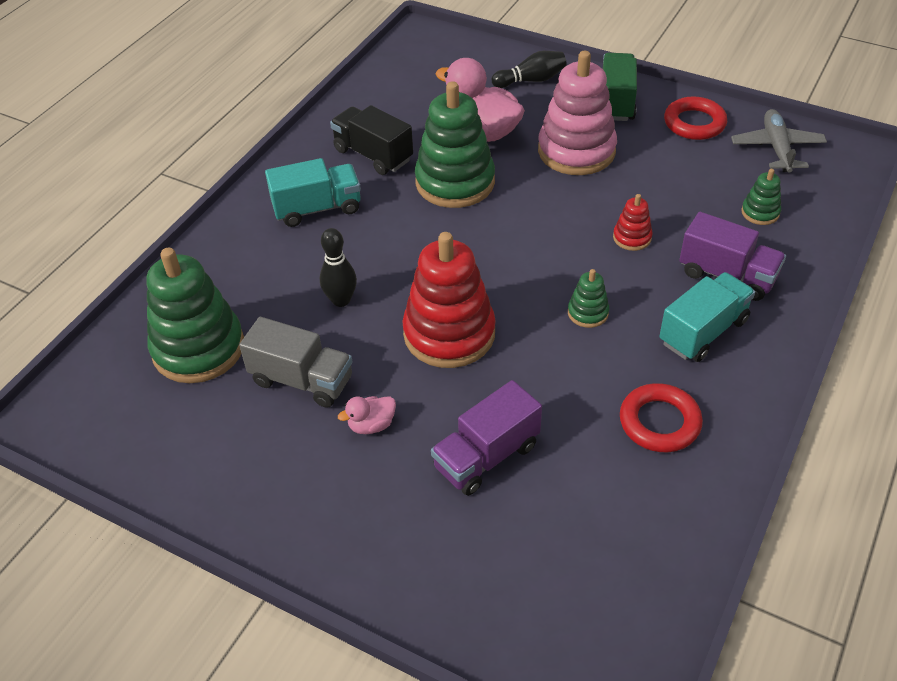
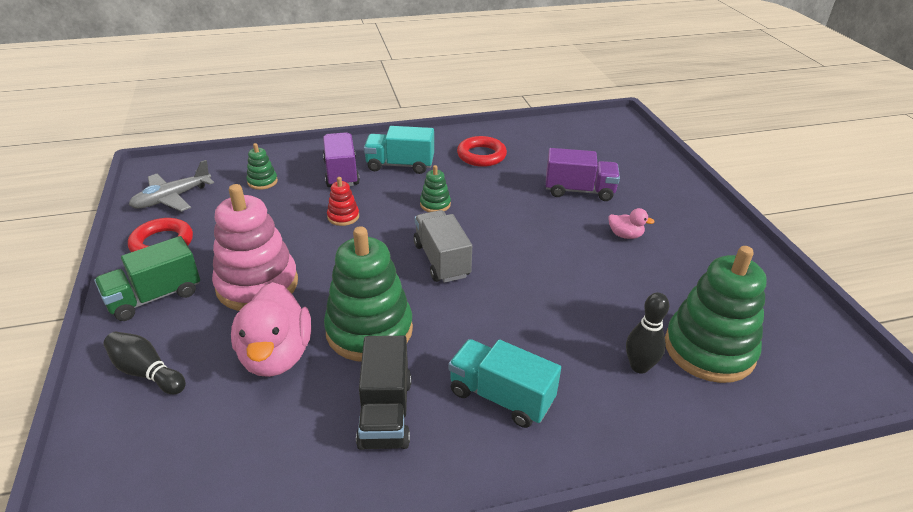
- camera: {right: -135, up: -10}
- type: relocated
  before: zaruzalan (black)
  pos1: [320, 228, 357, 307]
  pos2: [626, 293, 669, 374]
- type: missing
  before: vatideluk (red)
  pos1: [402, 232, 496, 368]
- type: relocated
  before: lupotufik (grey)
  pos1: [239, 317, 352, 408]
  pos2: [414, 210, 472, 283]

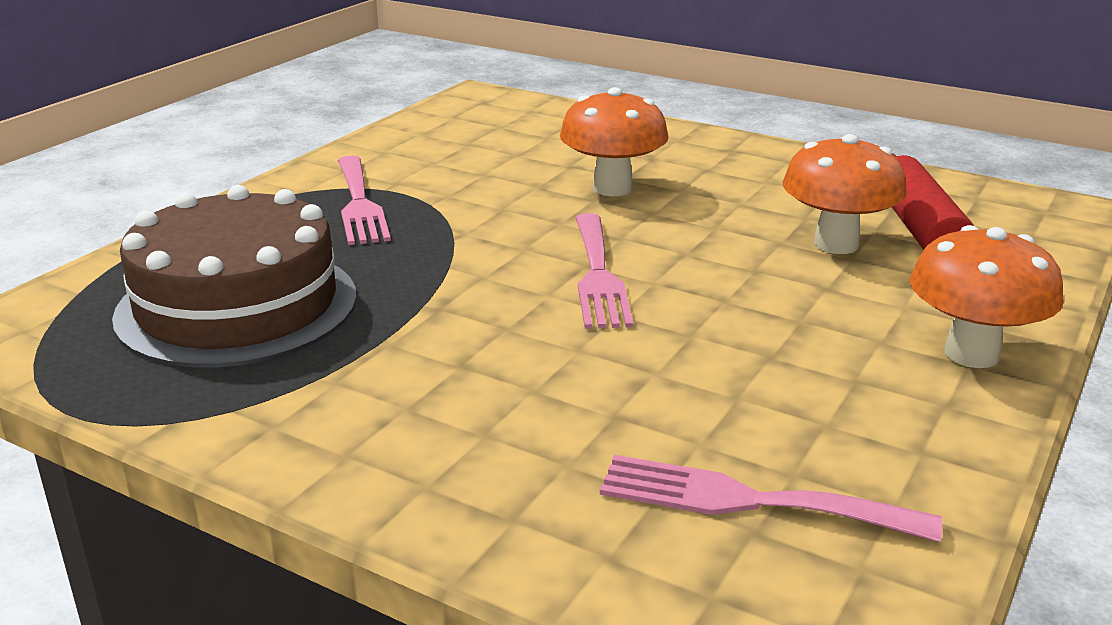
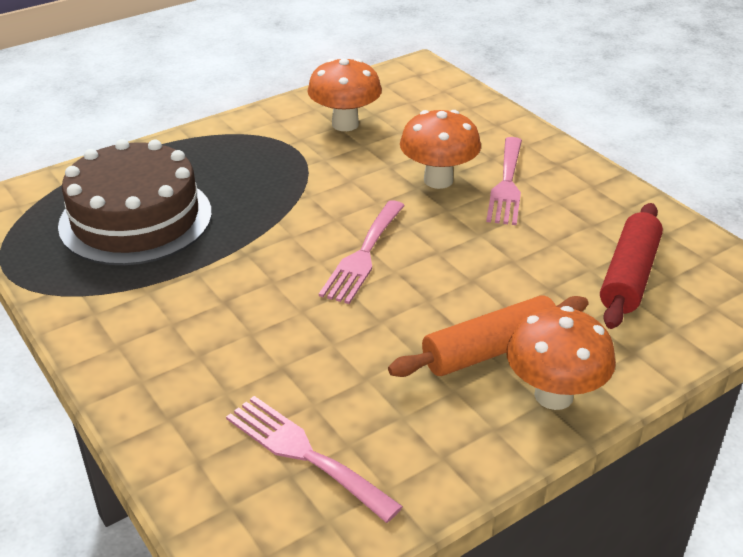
- camera: {right: 25, up: 10}
- type: relocated
  before: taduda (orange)
  pos1: [782, 134, 907, 254]
  pos2: [307, 58, 382, 131]
- type: relocated
  before: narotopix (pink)
  pos1: [338, 155, 391, 245]
  pos2: [486, 137, 522, 225]
- type: appeared
  after: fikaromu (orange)
  pos2: [388, 295, 589, 377]

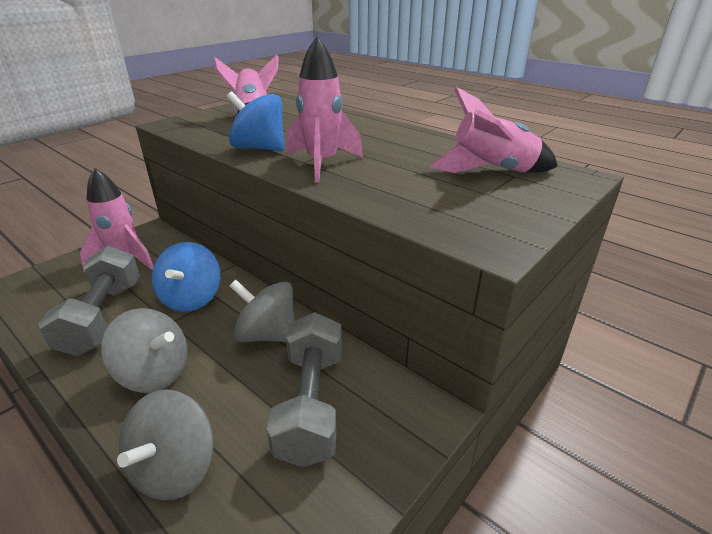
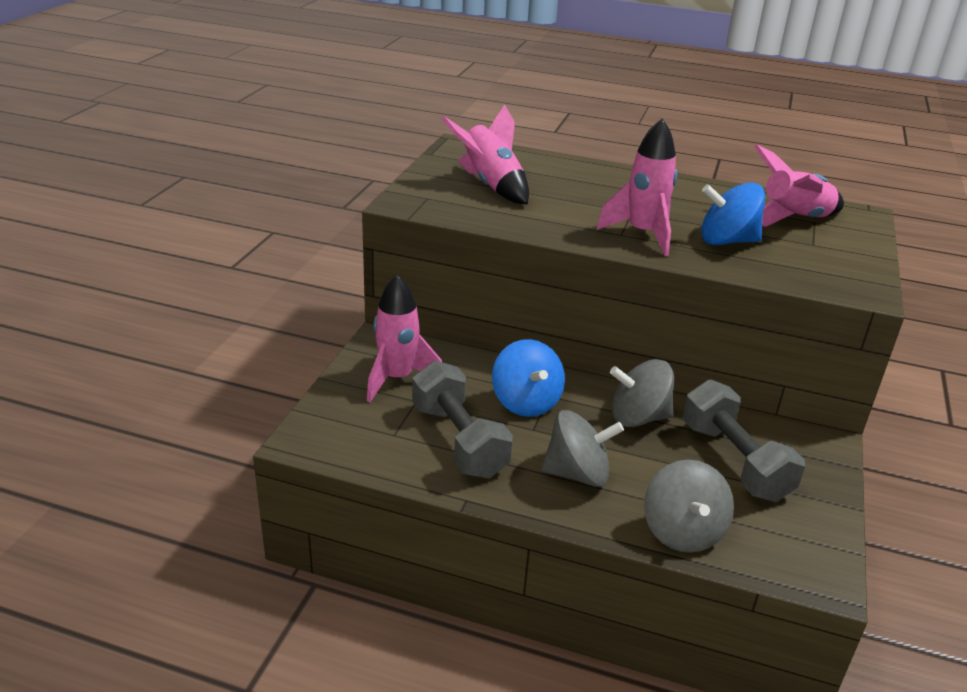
- camera: {right: -25, up: 0}
- type: relocated
  before: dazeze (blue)
  pos1: [227, 91, 285, 151]
  pos2: [701, 183, 765, 245]

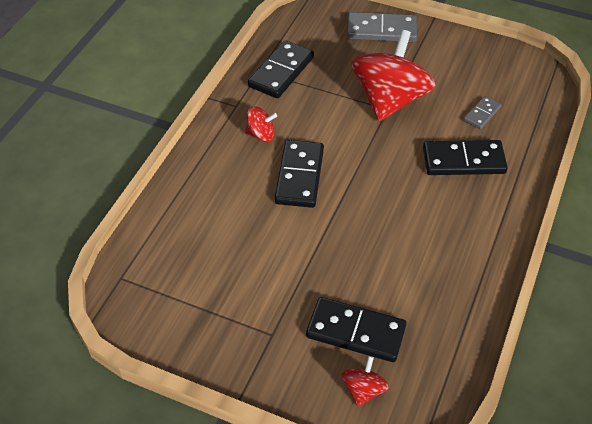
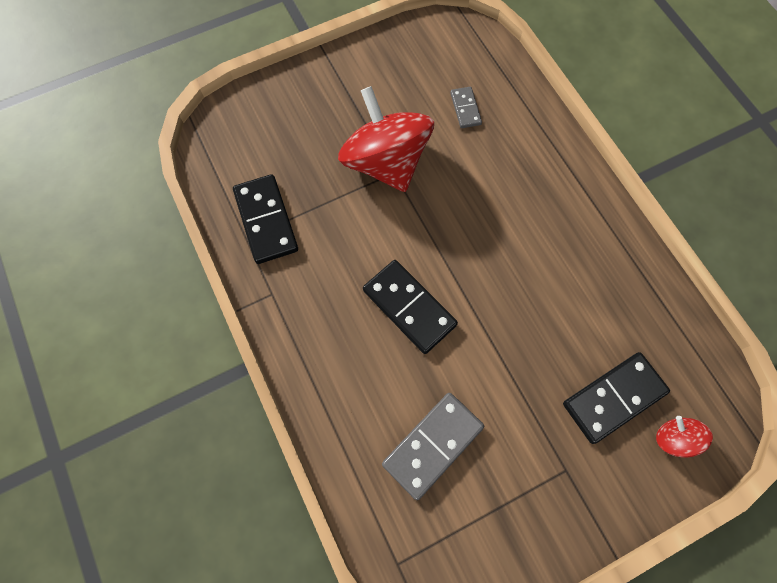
- camera: {right: -50, up: 20}
- type: relocated
  before: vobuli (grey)
  pos1: [347, 12, 417, 42]
  pos2: [382, 393, 484, 500]
- type: missing
  before: dazeze (red)
  pos1: [245, 106, 277, 142]
- type: missing
  before: vobuli (black)
  pos1: [423, 140, 508, 175]

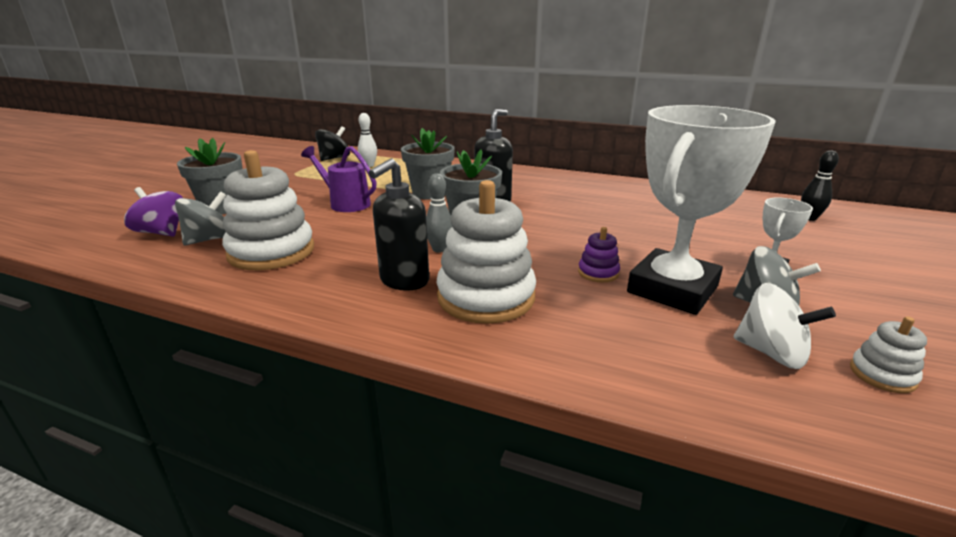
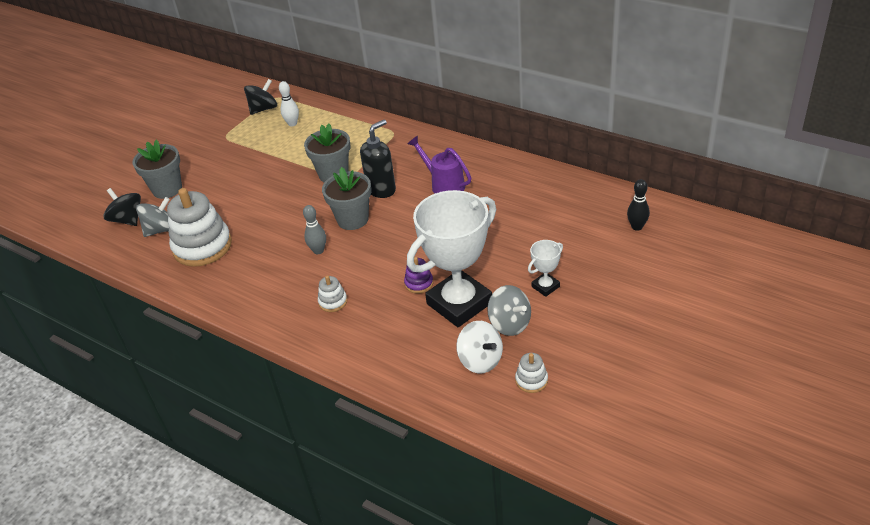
- camera: {right: 15, up: 15}
- type: relocated
  before: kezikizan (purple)
  pos1: [301, 146, 377, 212]
  pos2: [408, 136, 471, 194]
- type: missing
  before: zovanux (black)
  pos1: [369, 158, 429, 291]
- type: size
  before: vatideluk (white)
  pos1: [437, 180, 536, 324]
  pos2: [318, 275, 347, 312]
  scale: 0.45
- type: colour
  before: dazeze (purple)
  after: dazeze (black)
  pos1: [124, 187, 183, 237]
  pos2: [103, 188, 141, 226]

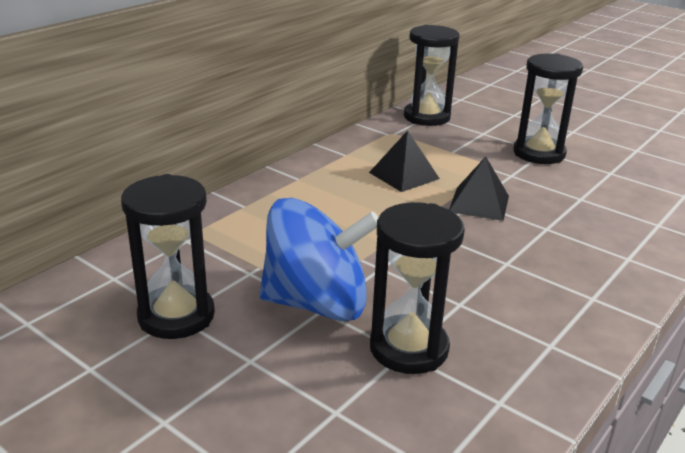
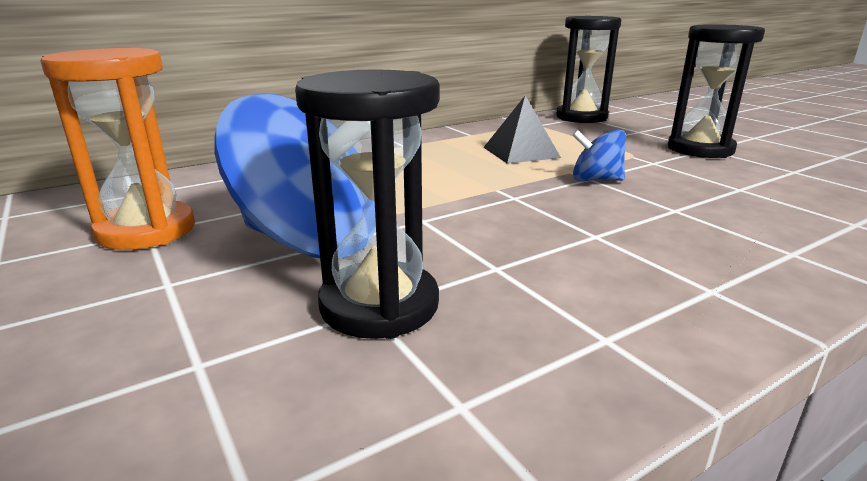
- camera: {right: 20, up: -5}
- type: exchanged
  before: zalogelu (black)
  after: dazeze (blue)
  pos1: [449, 156, 509, 221]
  pos2: [573, 130, 626, 181]
- type: colour
  before: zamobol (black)
  after: zamobol (orange)
  pos1: [121, 174, 215, 339]
  pos2: [40, 48, 195, 250]

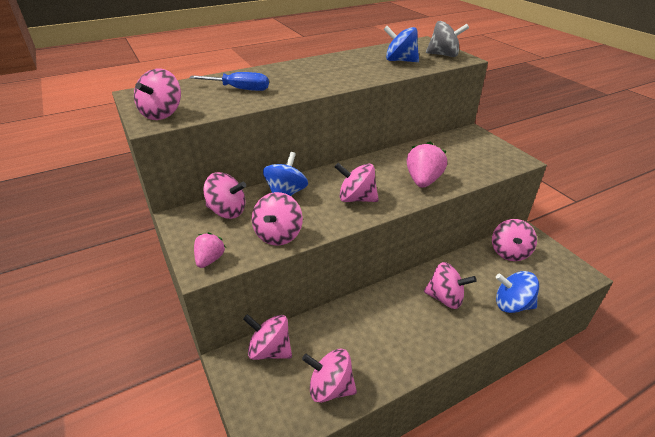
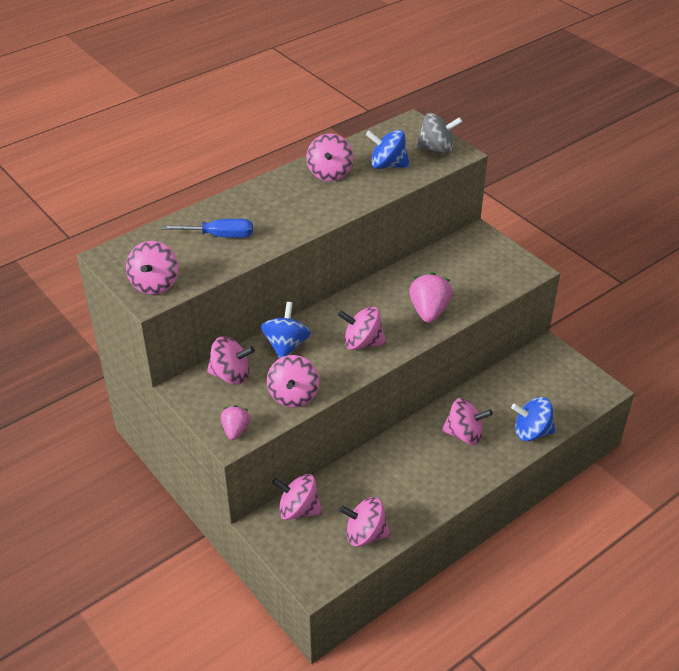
- camera: {right: -10, up: 5}
- type: relocated
  before: dazeze (pink)
  pos1: [492, 219, 537, 261]
  pos2: [306, 134, 353, 181]

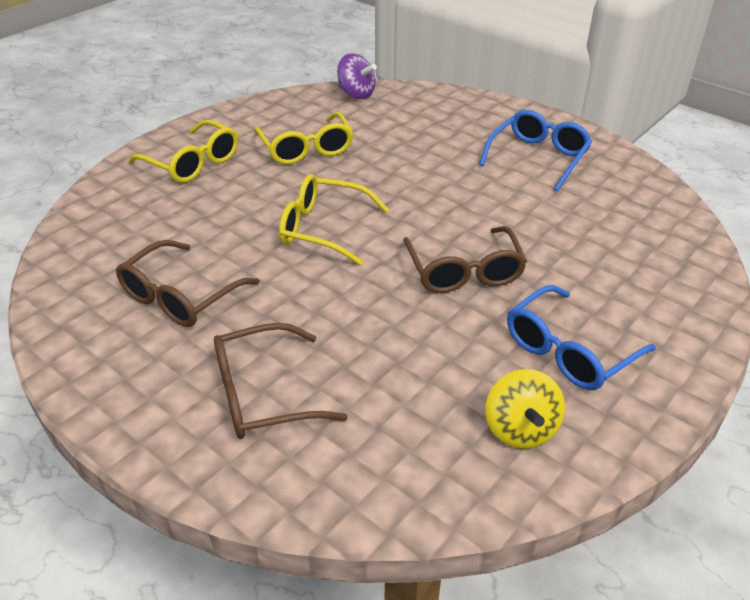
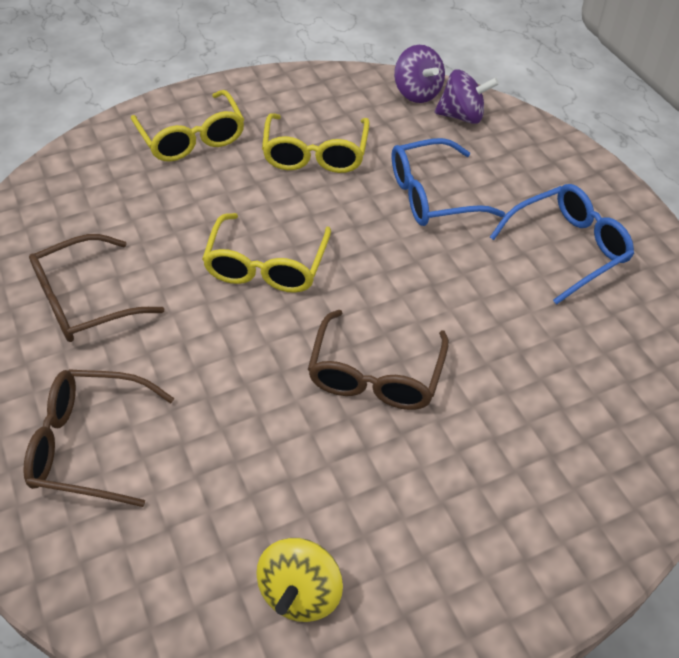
- camera: {right: 25, up: 10}
- type: spun
  before: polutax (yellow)
  pos1: [279, 174, 389, 266]
  pos2: [202, 213, 331, 293]
  turn: -120
- type: relocated
  before: polutax (blue)
  pos1: [507, 285, 656, 390]
  pos2: [392, 138, 505, 226]
- type: appeared
  after: dazeze (purple)
  pos2: [435, 69, 499, 124]

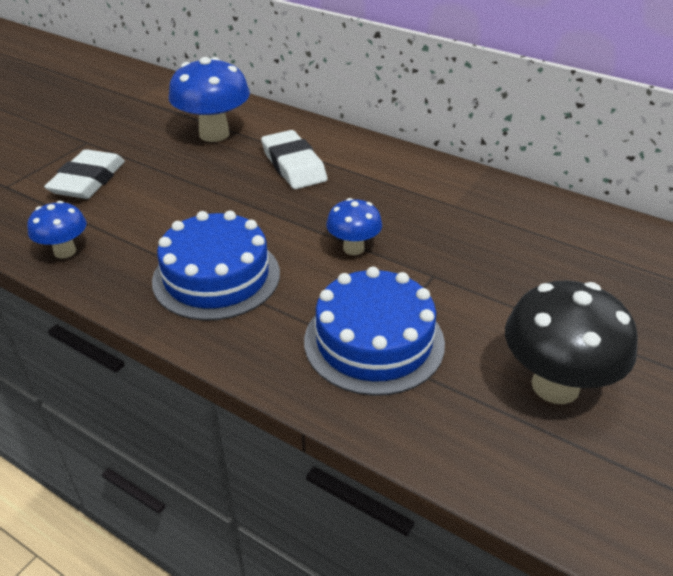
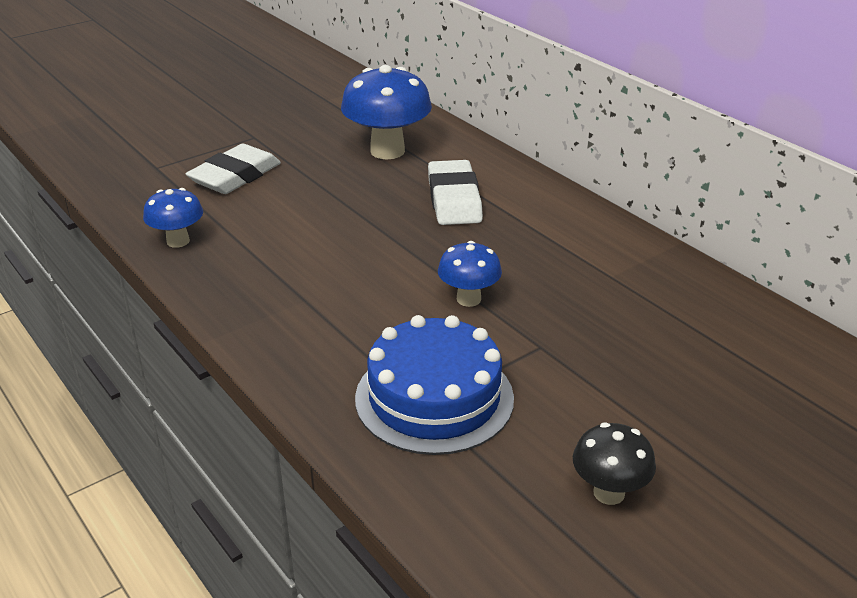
- camera: {right: 20, up: -5}
- type: missing
  before: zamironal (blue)
  pos1: [152, 211, 280, 321]
- type: size
  before: taduda (black)
  pos1: [505, 281, 638, 404]
  pos2: [573, 422, 656, 505]
  scale: 0.56

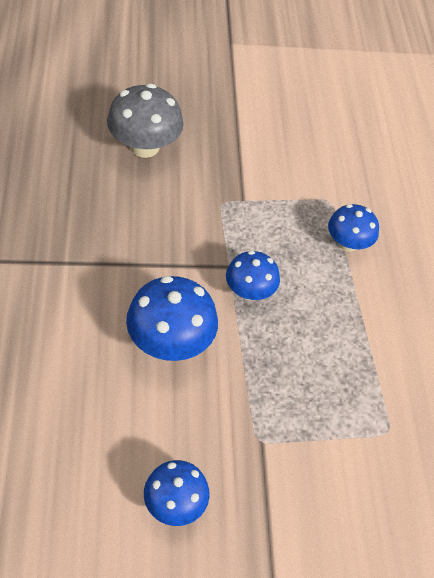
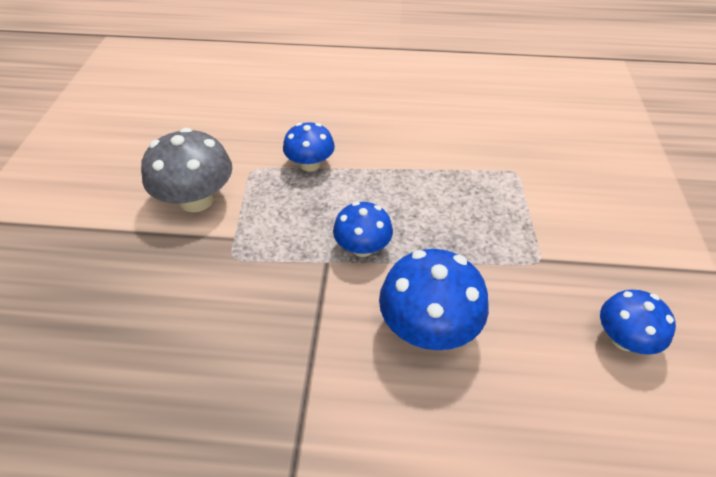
- camera: {right: -75, up: -5}
- type: relocated
  before: taduda (grey)
  pos1: [107, 84, 184, 158]
  pos2: [141, 128, 232, 212]

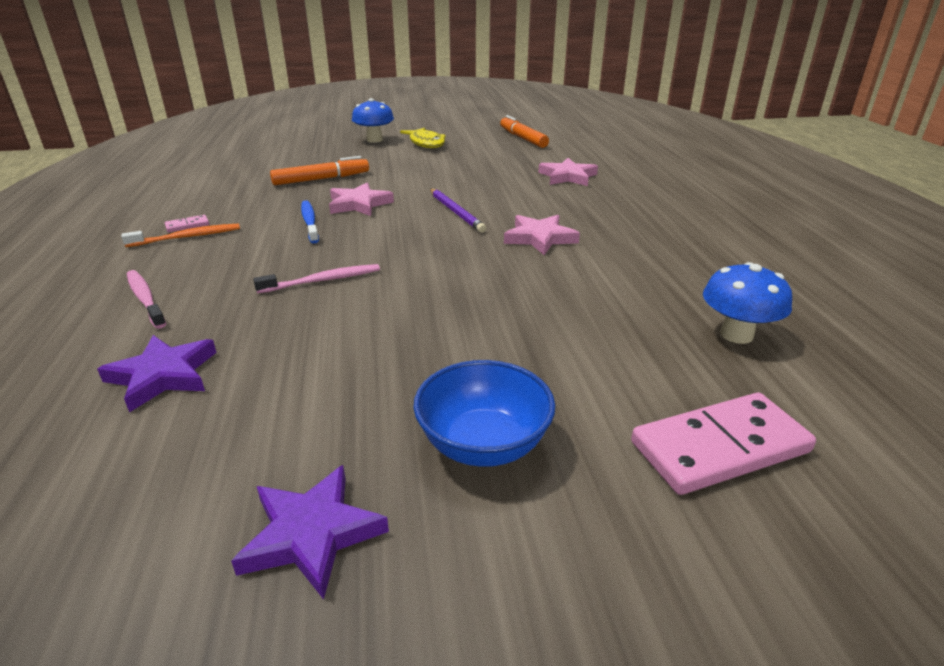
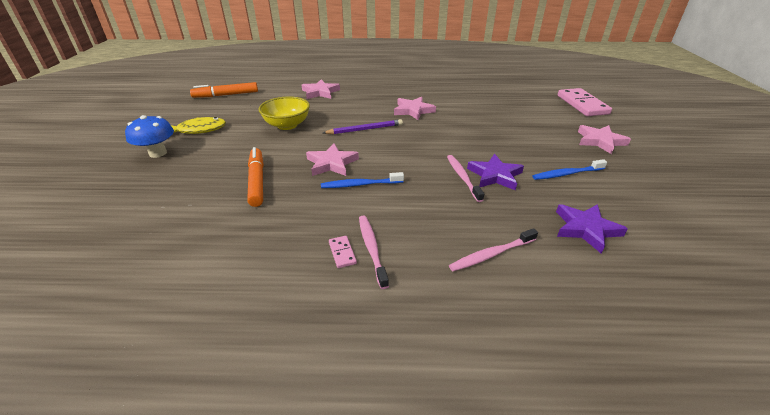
- camera: {right: -80, up: 5}
- type: colour
  before: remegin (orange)
  after: remegin (pink)
  pos1: [121, 224, 240, 247]
  pos2: [359, 215, 389, 289]
- type: missing
  before: taduda (blue)
  pos1: [703, 262, 792, 344]
- type: exchanged
  before: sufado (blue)
  after: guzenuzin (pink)
  pos1: [413, 360, 555, 467]
  pos2: [578, 125, 631, 154]
- type: relocated
  before: guzenuzin (purple)
  pos1: [231, 465, 389, 600]
  pos2: [467, 154, 524, 191]
- type: appeared
  after: sufado (yellow)
  pos2: [258, 96, 310, 130]
- type: appeared
  after: remegin (blue)
  pos2: [533, 159, 607, 180]

